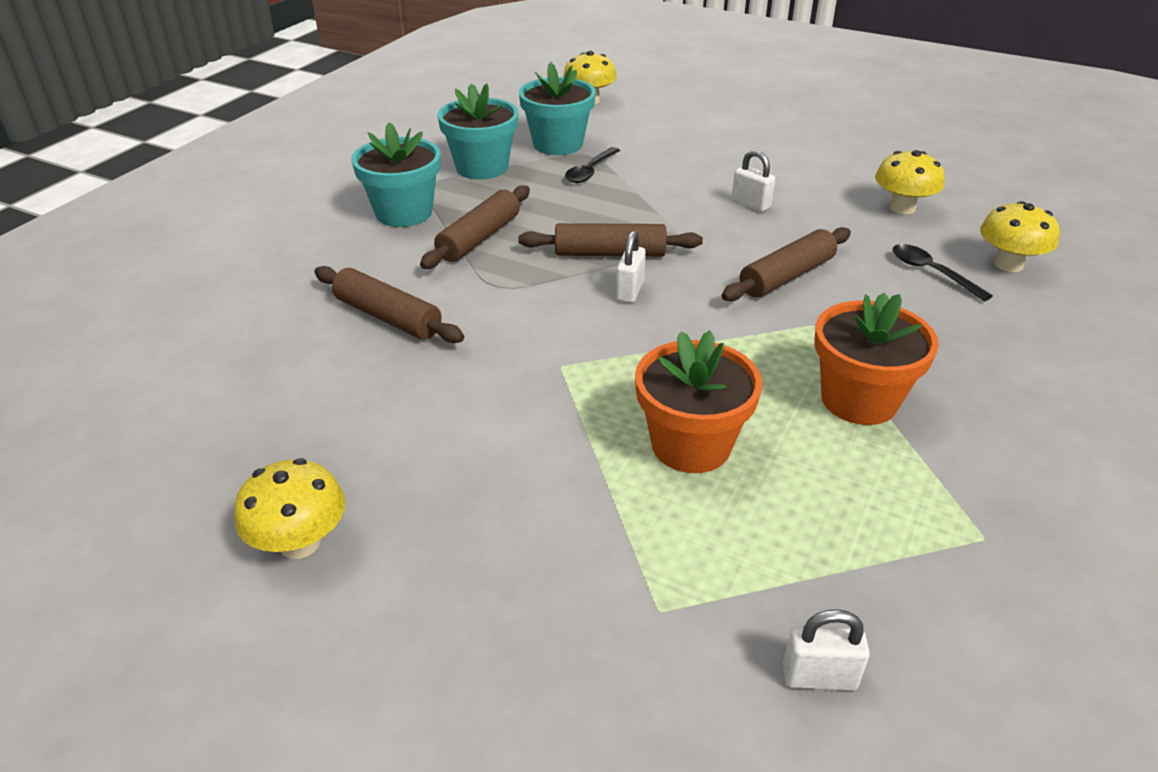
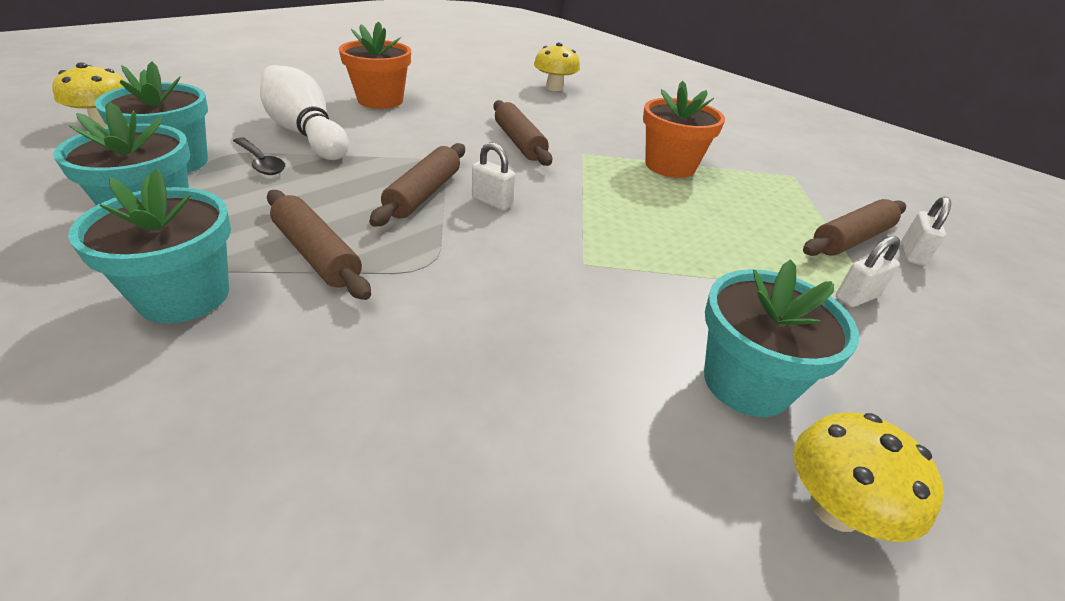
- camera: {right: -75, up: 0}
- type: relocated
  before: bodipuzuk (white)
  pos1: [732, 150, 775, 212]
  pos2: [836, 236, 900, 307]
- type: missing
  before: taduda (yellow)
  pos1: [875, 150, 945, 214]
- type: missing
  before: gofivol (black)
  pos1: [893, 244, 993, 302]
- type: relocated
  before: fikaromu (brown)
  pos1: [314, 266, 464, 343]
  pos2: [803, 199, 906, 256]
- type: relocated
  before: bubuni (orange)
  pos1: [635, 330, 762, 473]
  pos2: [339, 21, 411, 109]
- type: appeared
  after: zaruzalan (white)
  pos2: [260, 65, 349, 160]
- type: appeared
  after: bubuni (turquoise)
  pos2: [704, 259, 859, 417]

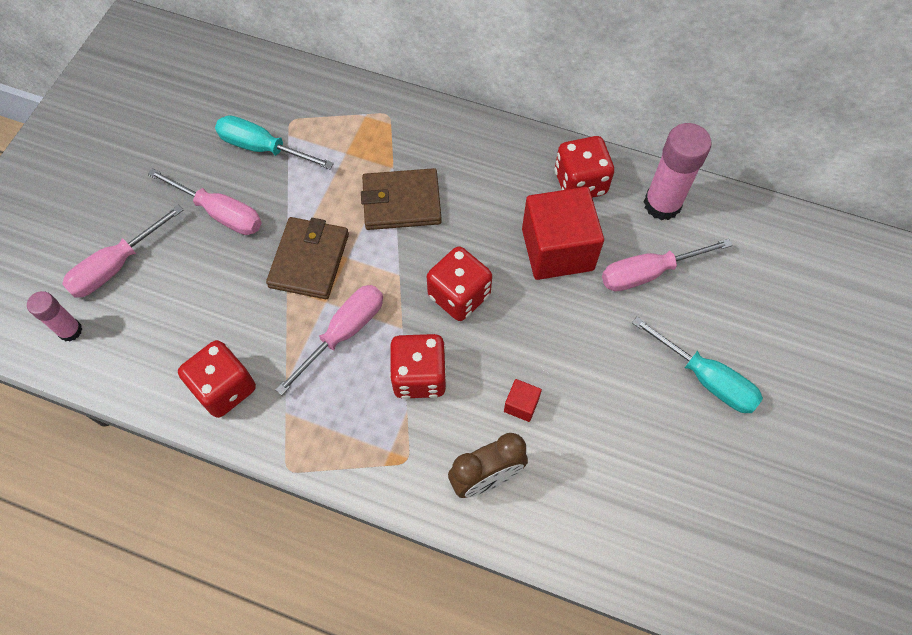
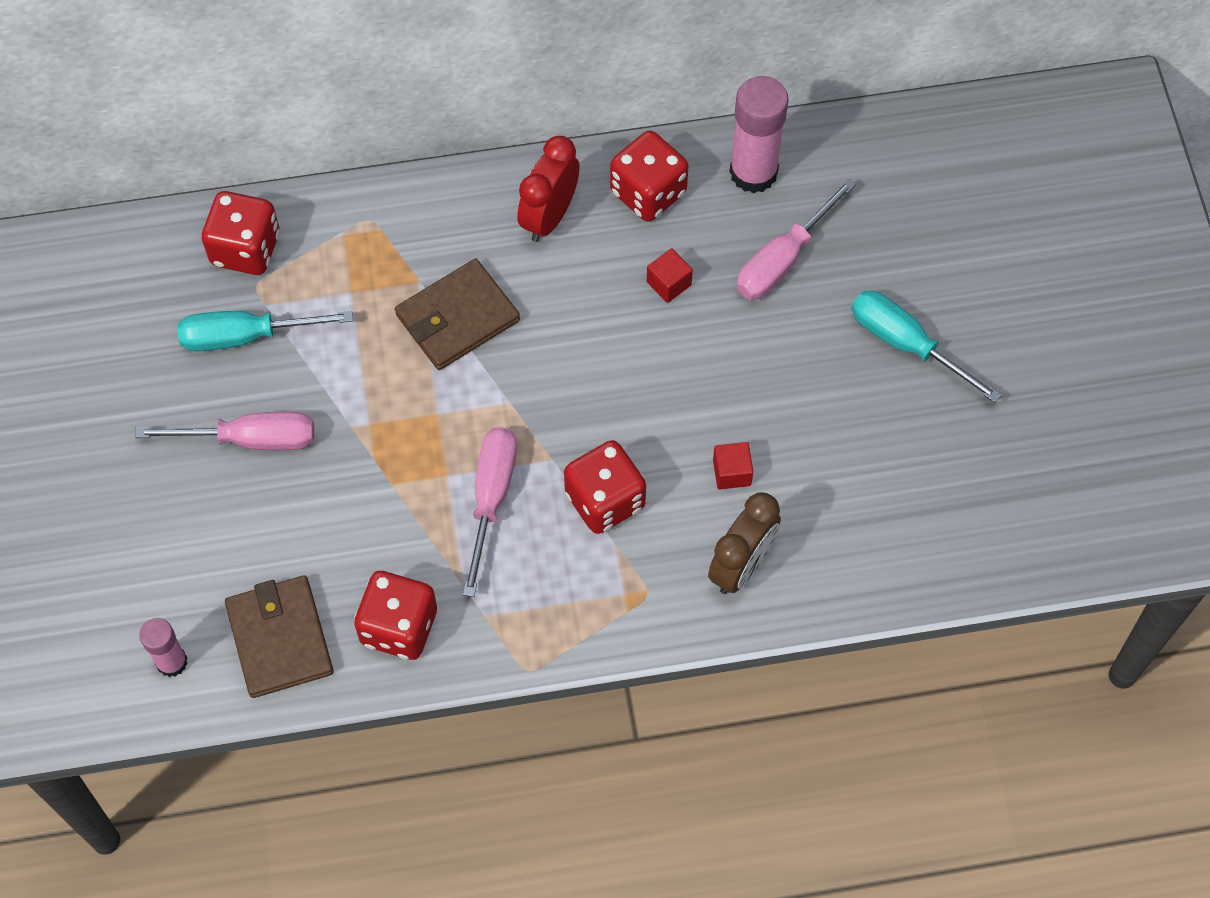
- camera: {right: -30, up: 0}
- type: size
  before: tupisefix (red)
  pos1: [522, 187, 604, 280]
  pos2: [647, 248, 693, 303]
  scale: 0.42
- type: missing
  before: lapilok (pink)
  pos1: [62, 205, 183, 298]
- type: relocated
  before: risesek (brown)
  pos1: [266, 217, 349, 299]
  pos2: [225, 575, 334, 698]
- type: relocated
  before: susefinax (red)
  pos1: [427, 247, 492, 321]
  pos2: [202, 191, 280, 275]
- type: spun
  before: lapilok (turquoise)
  pos1: [632, 316, 763, 413]
  pos2: [852, 291, 1002, 403]
  turn: -150
- type: appeared
  after: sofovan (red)
  pos2: [517, 136, 580, 242]

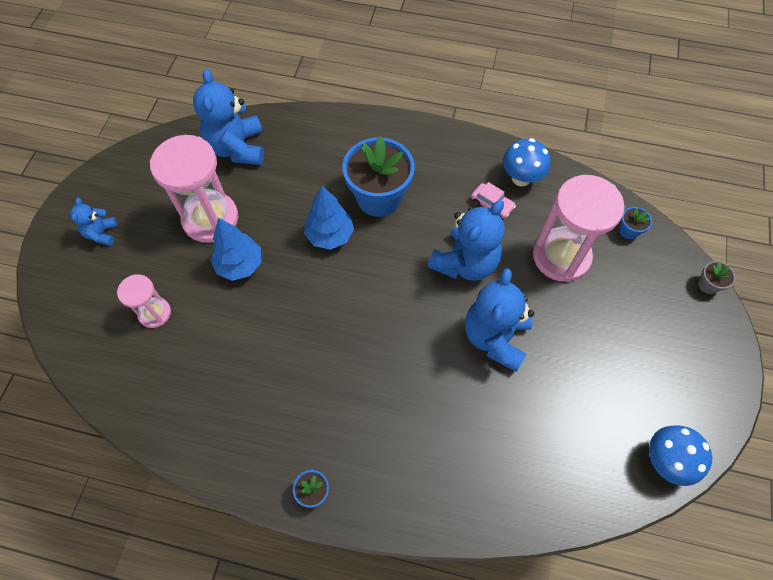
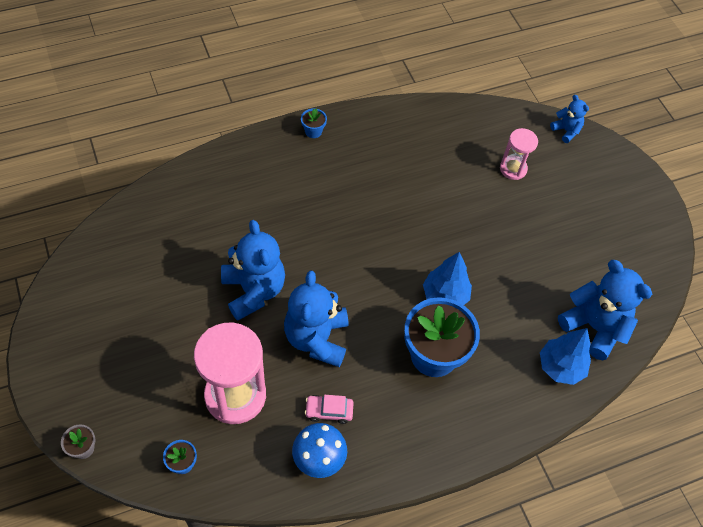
- camera: {right: 140, up: -5}
- type: missing
  before: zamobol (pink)
  pos1: [150, 135, 238, 243]
- type: relocated
  before: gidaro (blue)
  pos1: [70, 198, 117, 246]
  pos2: [550, 95, 589, 143]
- type: relocated
  before: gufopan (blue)
  pos1: [211, 218, 261, 281]
  pos2: [540, 328, 591, 385]
- type: missing
  before: taduda (blue)
  pos1: [649, 425, 712, 486]

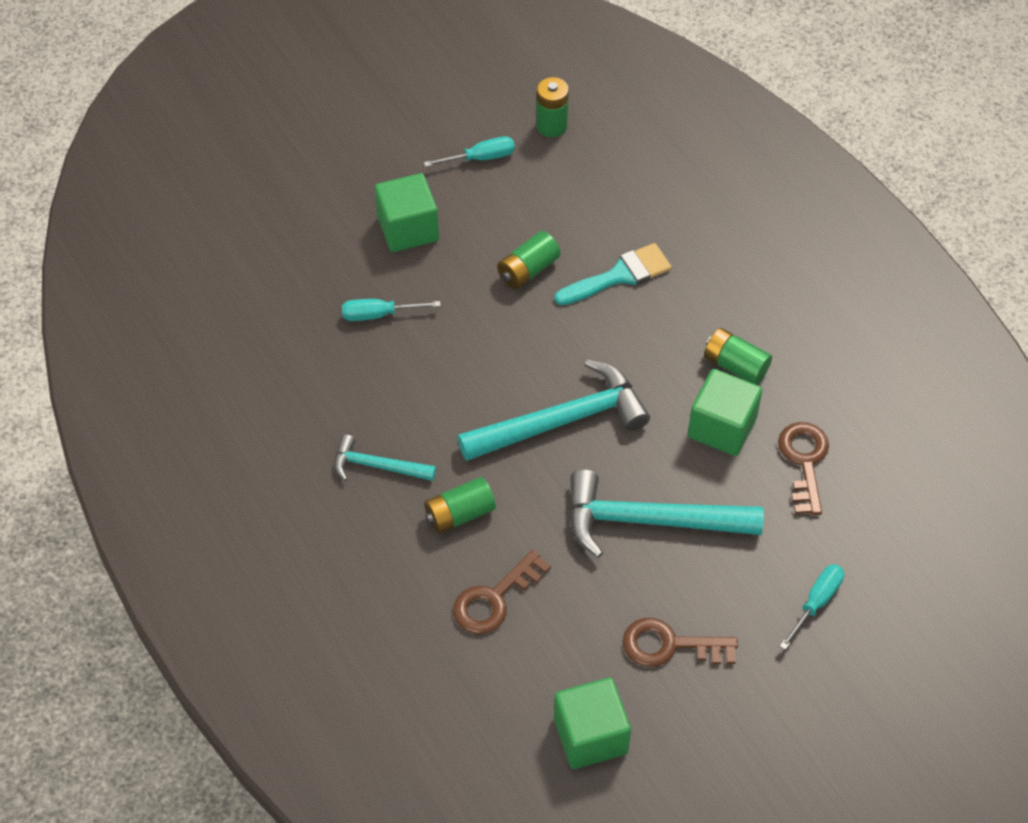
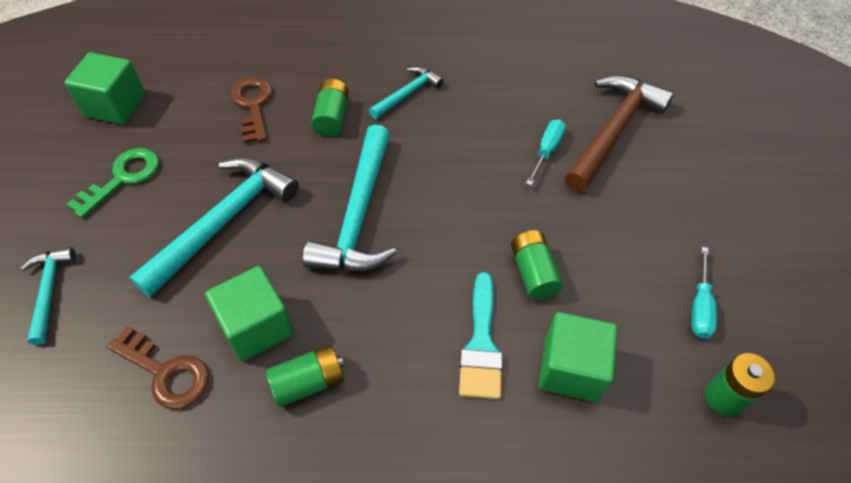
- camera: {right: 120, up: 0}
- type: relocated
  before: tupisefix (green)
  pos1: [375, 173, 439, 252]
  pos2: [539, 312, 618, 402]
- type: exchanged
  before: lapilok (turquoise)
  after: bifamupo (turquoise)
  pos1: [780, 564, 844, 650]
  pos2: [21, 247, 76, 345]
- type: colour
  before: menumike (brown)
  after: menumike (green)
  pos1: [623, 618, 738, 667]
  pos2: [66, 148, 159, 218]
- type: appeared
  after: bifamupo (brown)
  pos2: [565, 75, 674, 192]

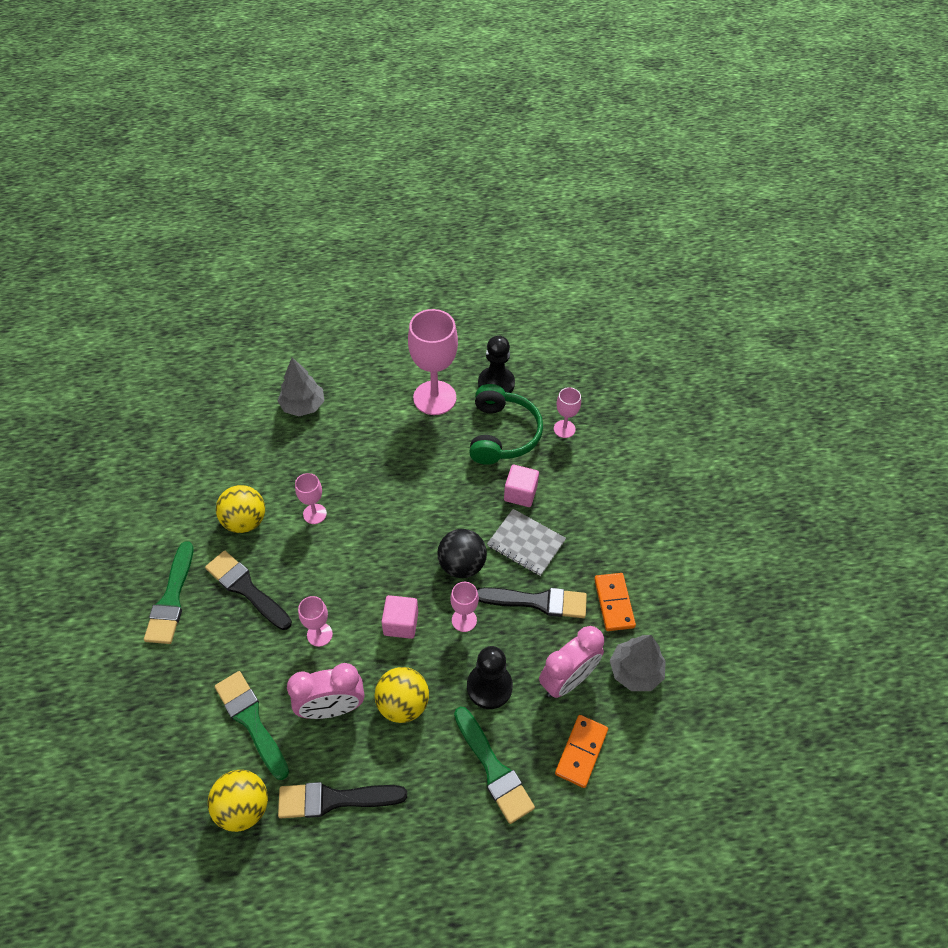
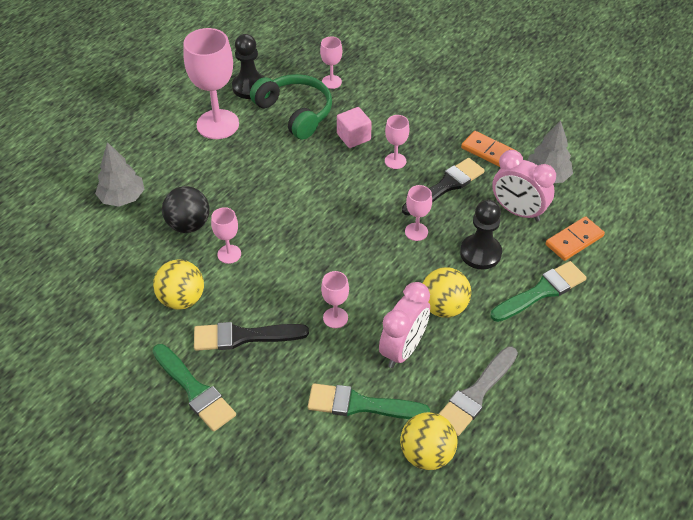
- camera: {right: -45, up: -5}
- type: exchanged
  before: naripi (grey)
  after: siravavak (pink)
  pos1: [487, 509, 566, 576]
  pos2: [385, 115, 409, 169]
- type: relocated
  before: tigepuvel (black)
  pos1: [437, 529, 487, 578]
  pos2: [162, 186, 209, 233]
- type: missing
  before: tupisefix (pink)
  pos1: [381, 595, 418, 639]
- type: spun
  before: sofovan (pink)
  pos1: [539, 626, 604, 698]
  pos2: [492, 150, 556, 221]
  turn: 120
- type: spun
  before: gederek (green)
  pos1: [454, 707, 535, 824]
  pos2: [490, 261, 587, 322]
  turn: -45
- type: spun
  before: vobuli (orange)
  pos1: [555, 715, 608, 788]
  pos2: [546, 216, 605, 261]
  turn: 75
- type: colour
  before: gederek (black)
  after: gederek (grey)
  pos1: [278, 782, 407, 818]
  pos2: [439, 346, 518, 436]

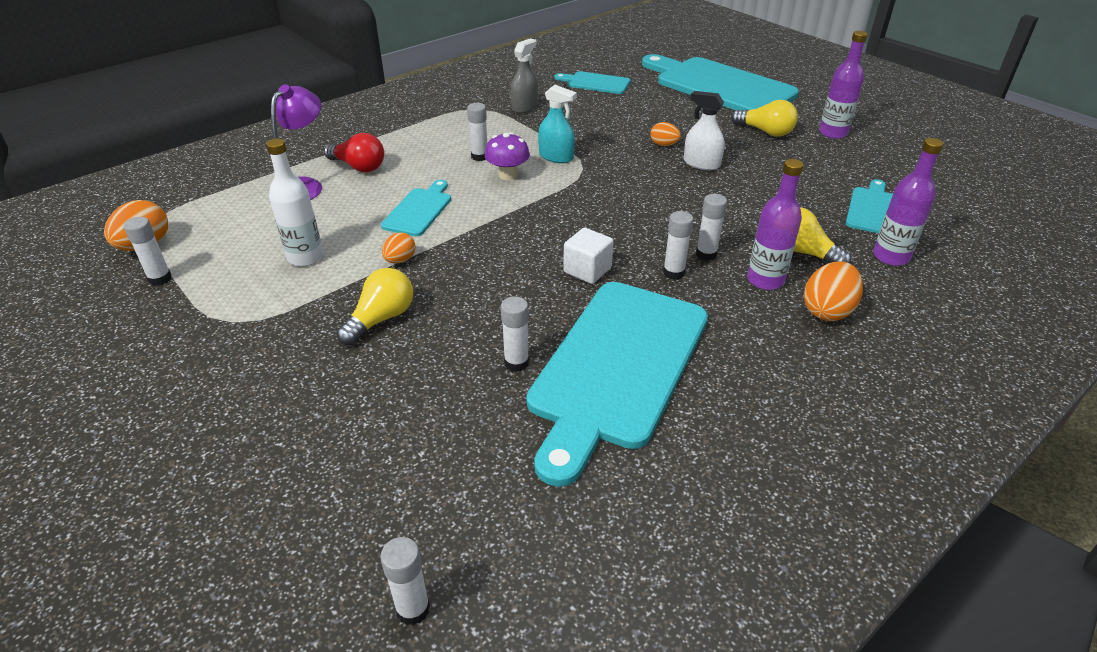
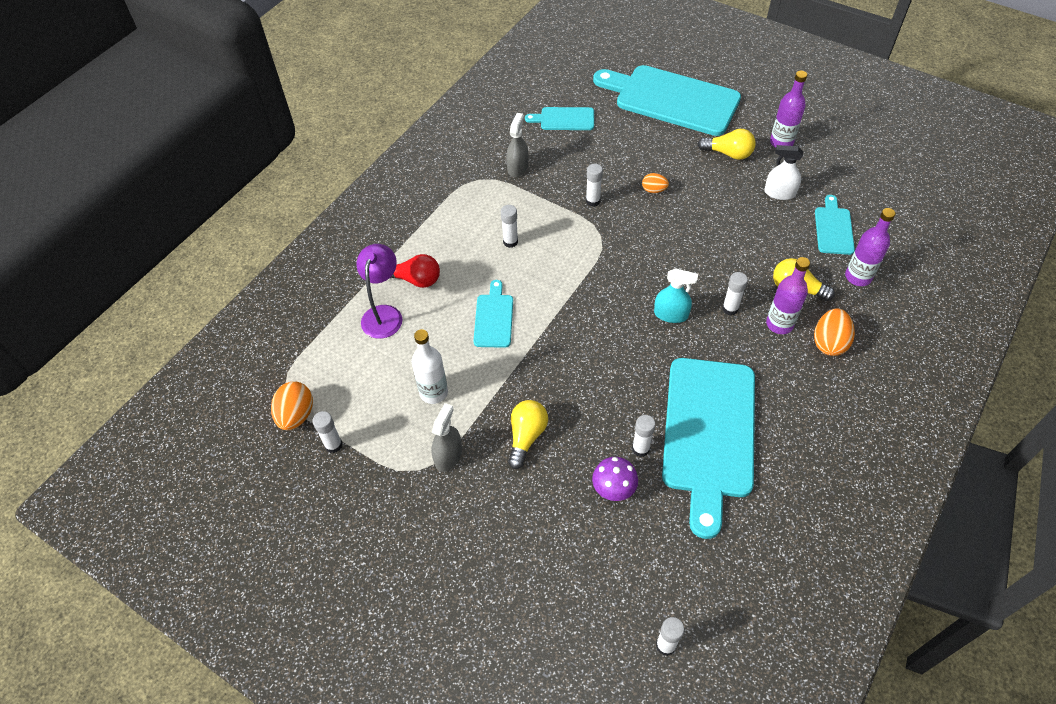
- camera: {right: -15, up: 15}
- type: relocated
  before: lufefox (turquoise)
  pos1: [538, 85, 577, 163]
  pos2: [654, 268, 698, 323]
- type: relocated
  before: lufefox (white)
  pos1: [684, 91, 725, 170]
  pos2: [764, 145, 803, 200]
- type: relocated
  before: taduda (purple)
  pos1: [485, 132, 530, 180]
  pos2: [592, 457, 638, 501]
- type: relocated
  before: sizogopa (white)
  pos1: [663, 211, 693, 280]
  pos2: [586, 164, 603, 207]
- type: missing
  before: tupisefix (white)
  pos1: [563, 228, 614, 284]
- type: missing
  before: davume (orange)
  pos1: [382, 232, 416, 264]
- type: appeared
  after: lufefox (grey)
  pos2: [431, 403, 462, 472]

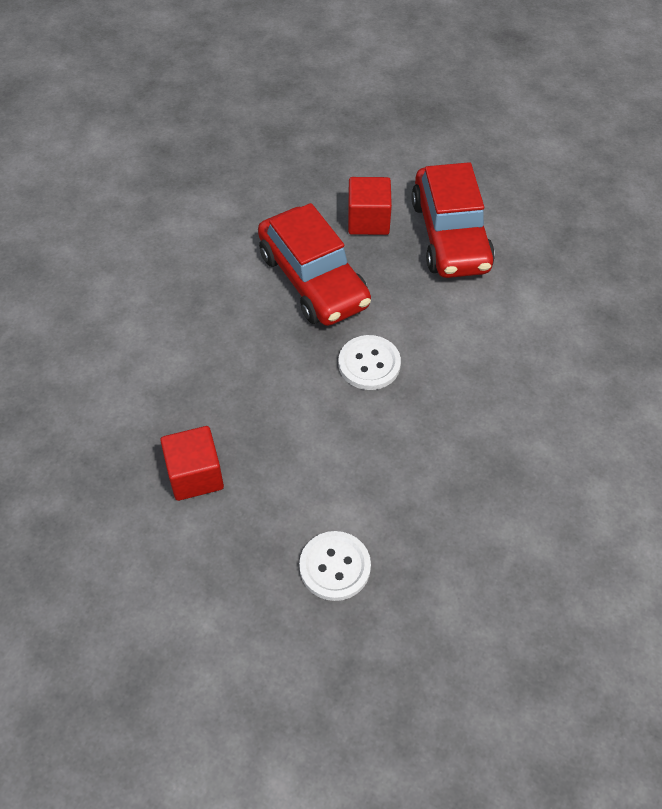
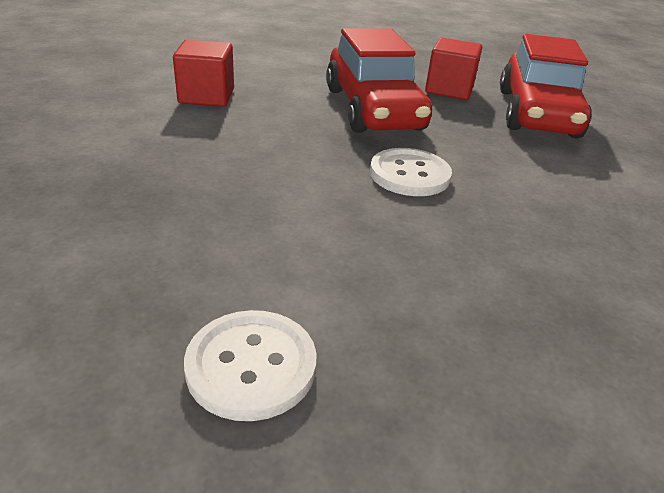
- camera: {right: 15, up: -20}
- type: relocated
  before: tupisefix (red)
  pos1: [160, 426, 224, 501]
  pos2: [173, 40, 234, 107]

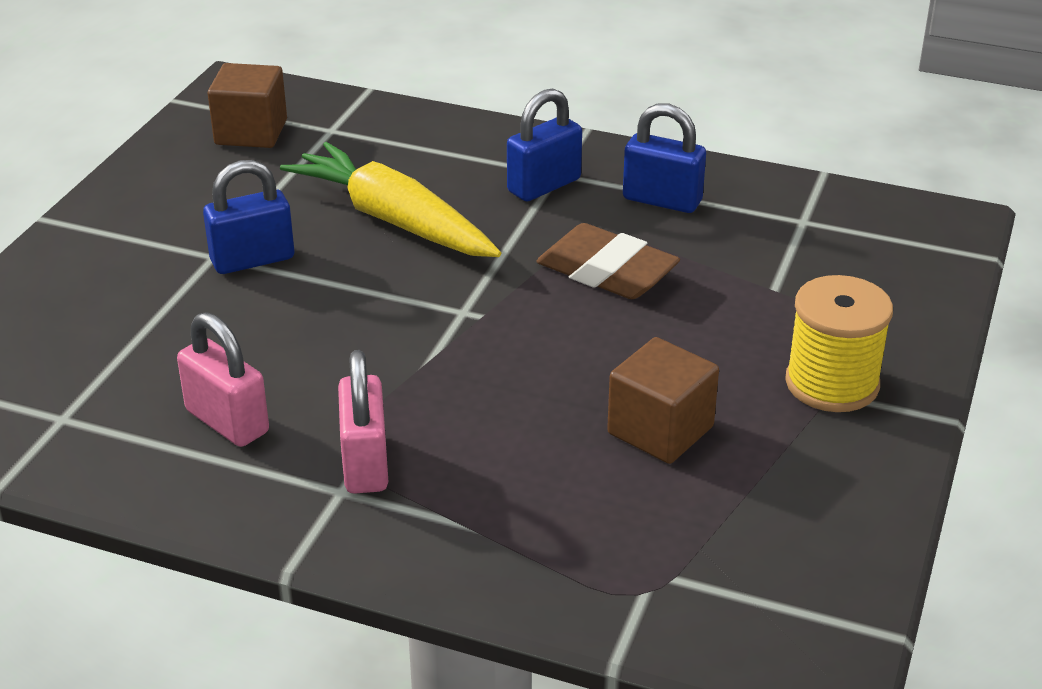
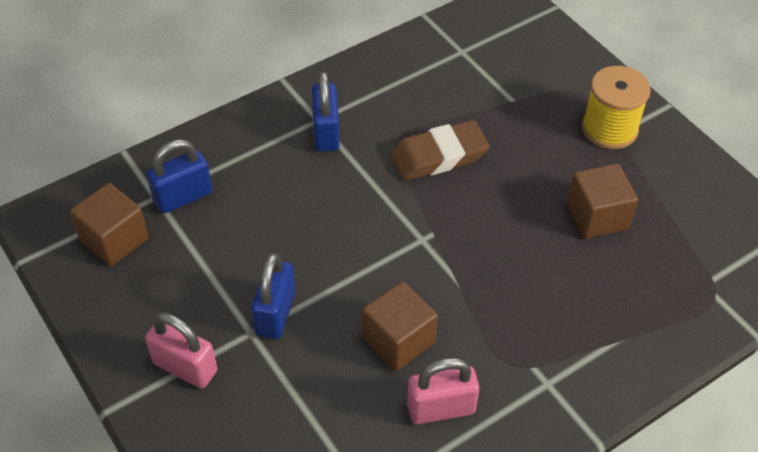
- camera: {right: -55, up: 15}
- type: relocated
  before: bodipuzuk (blue)
  pos1: [623, 103, 706, 213]
  pos2: [146, 139, 212, 213]
- type: missing
  before: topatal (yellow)
  pos1: [280, 142, 501, 257]
- type: relocated
  before: bodipuzuk (pink)
  pos1: [338, 350, 389, 494]
  pos2: [145, 313, 217, 388]
- type: appeared
  after: tupisefix (brown)
  pos2: [362, 281, 438, 371]

